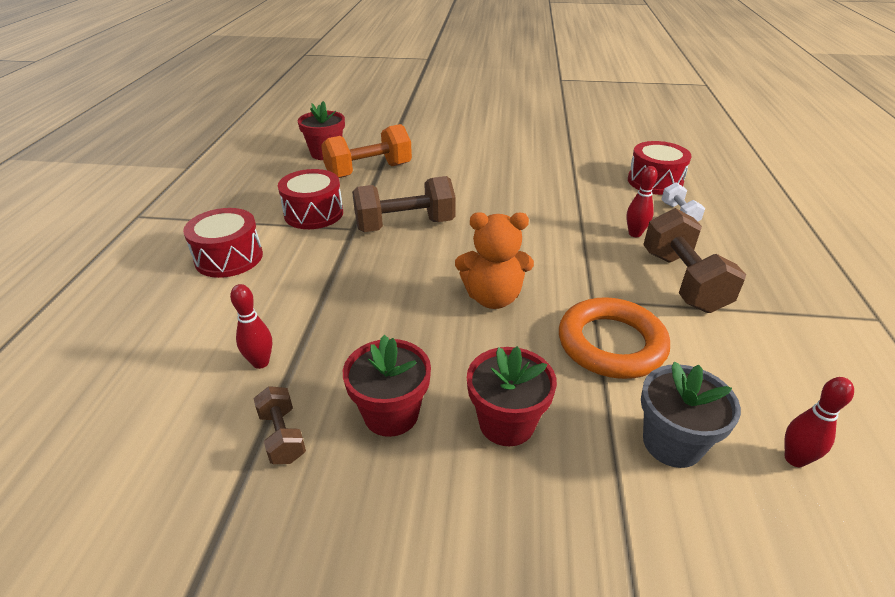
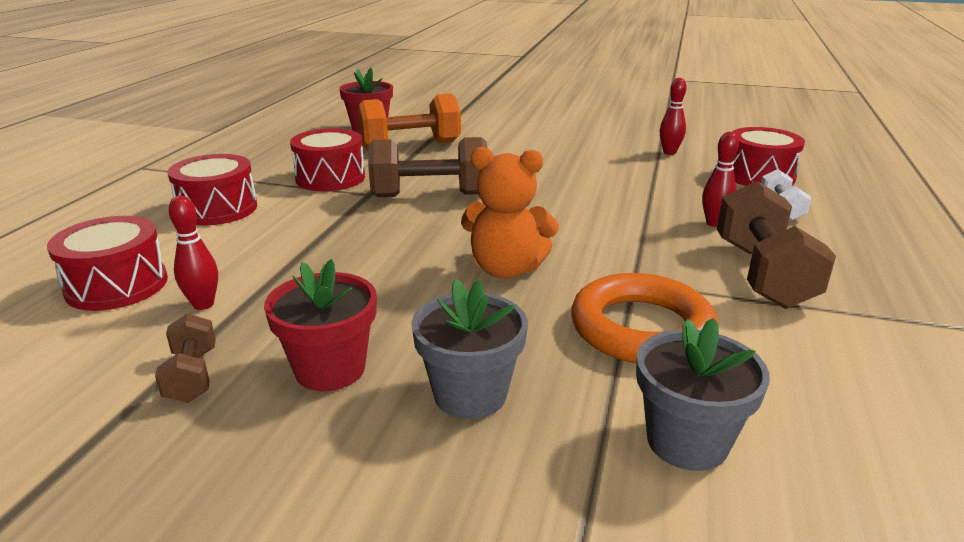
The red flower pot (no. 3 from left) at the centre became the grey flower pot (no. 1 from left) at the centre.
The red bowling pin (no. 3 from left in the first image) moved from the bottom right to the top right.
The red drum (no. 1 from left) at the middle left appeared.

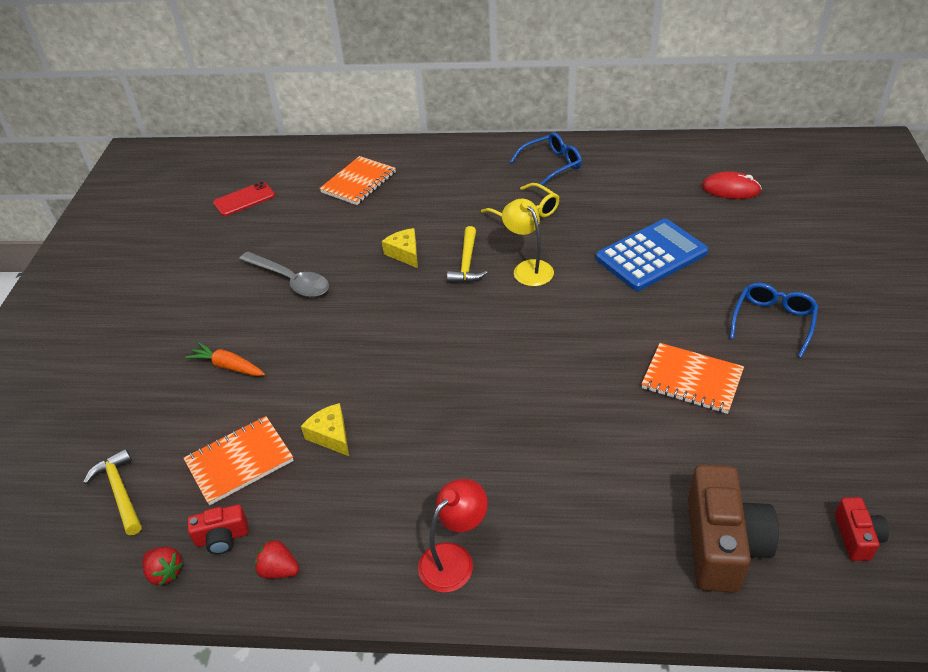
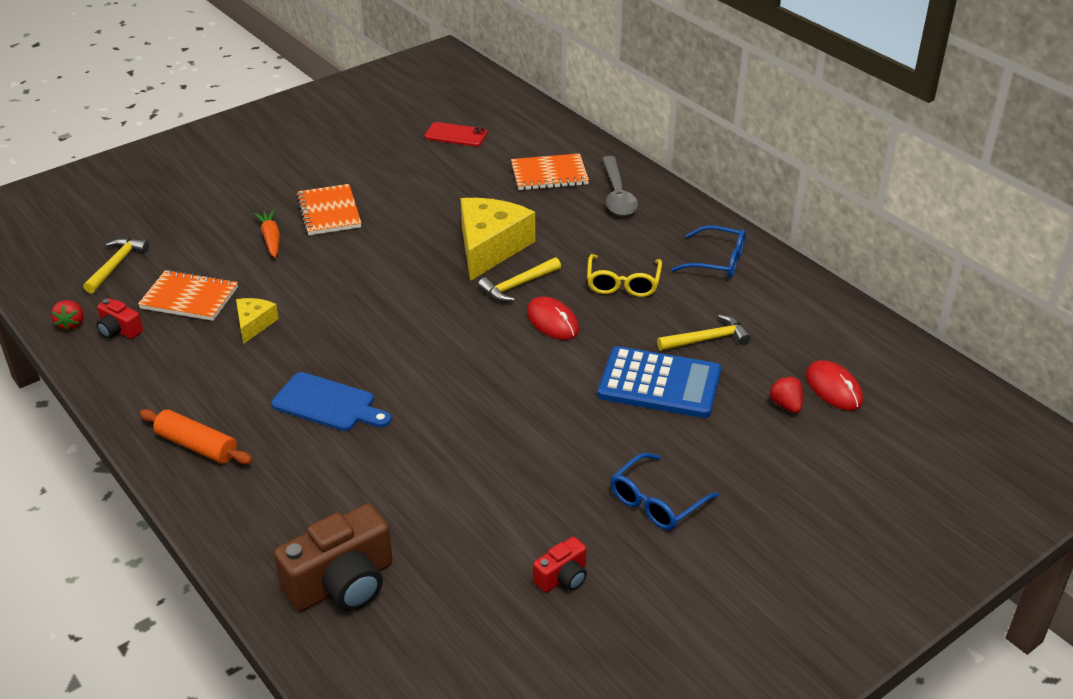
The yellow lamp at the centre was replaced by the red mouse (no. 1 from left) at the centre.
The yellow cheese (no. 2 from left) at the centre changed to 2.02 times the size.
The grey spoon moved from the middle left to the top centre.
The blue glasses (no. 2 from left in the first image) at the middle right turned 150 degrees clockwise.
The orange notebook (no. 3 from left in the first image) moved from the middle right to the top left.
The red lamp at the bottom centre was replaced by the orange rolling pin at the middle left.
The red camera (no. 2 from left) moved from the bottom right to the bottom centre.
The red strawberry (no. 2 from left) moved from the bottom left to the middle right.
The yellow hammer (no. 3 from left) at the centre appeared.
The blue cutting board at the middle left appeared.

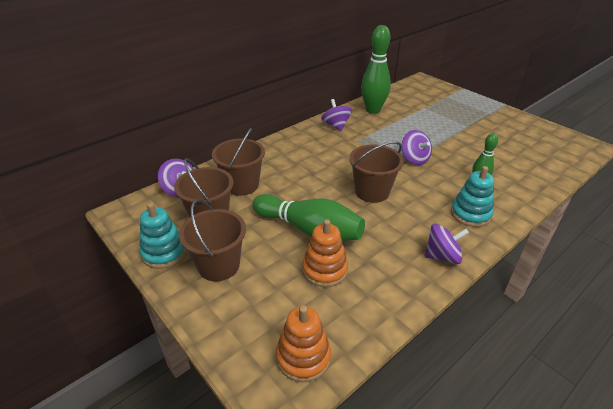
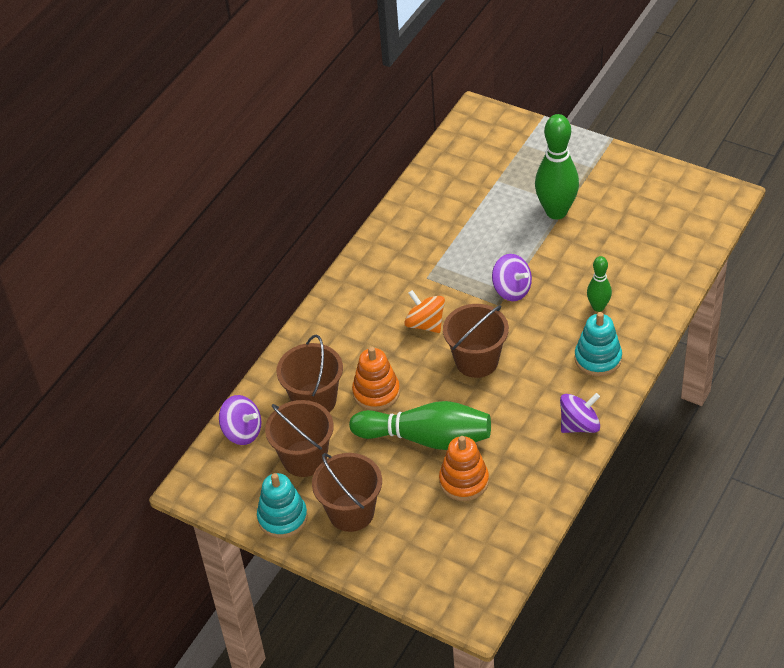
The green bowling pin (no. 2 from left) moved from the top centre to the top right.
The purple spinning top (no. 2 from left) at the top centre disappeared.
The orange stacking toy (no. 1 from left) moved from the bottom centre to the centre.
The orange spinning top at the centre appeared.

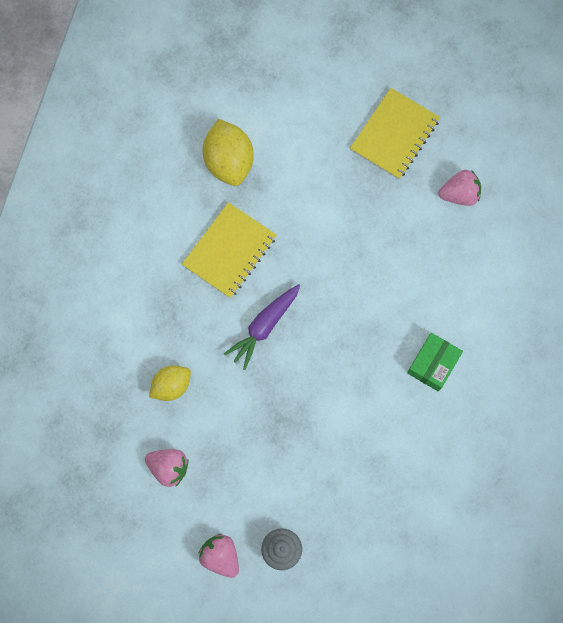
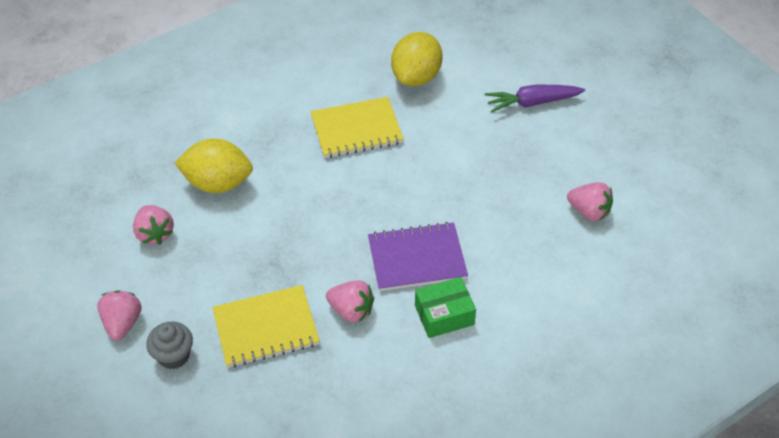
The yellow notebook (no. 2 from left in the first image) moved from the top right to the bottom centre.
The purple carrot moved from the centre to the top right.
The yellow lemon (no. 1 from left) at the middle left changed to 1.57 times the size.
The purple notebook at the centre appeared.
The pink strawberry (no. 3 from left) at the bottom centre appeared.

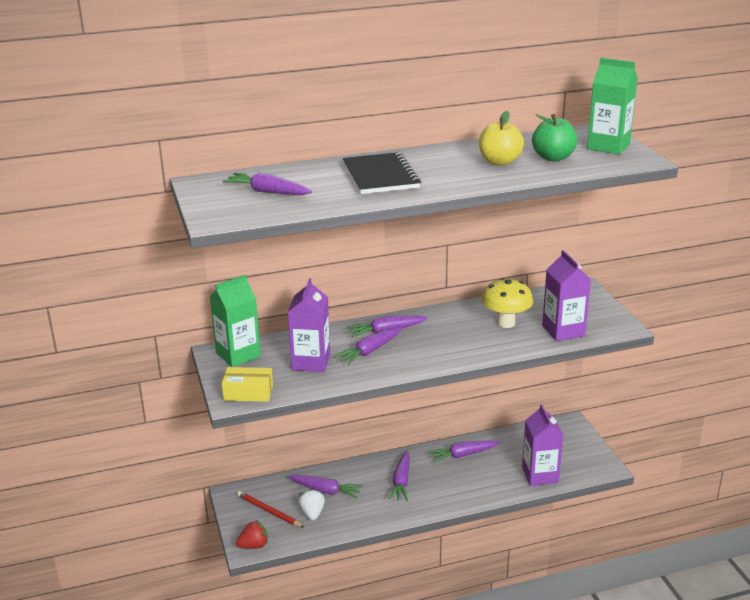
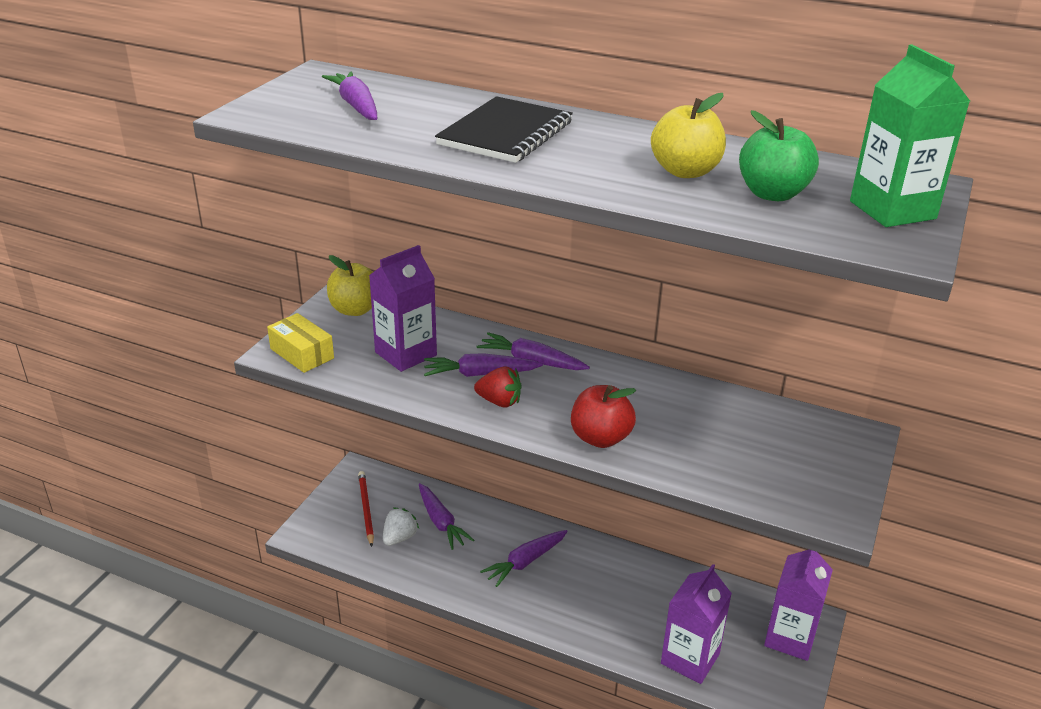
The purple carton (no. 3 from left) moved from the middle right to the bottom right.
The green carton (no. 1 from left) at the middle left was replaced by the yellow apple (no. 1 from left) at the centre.
The yellow mushroom at the middle right disappeared.
The purple carrot (no. 6 from left) at the bottom centre disappeared.
The red strawberry moved from the bottom centre to the centre.
The red apple at the centre appeared.

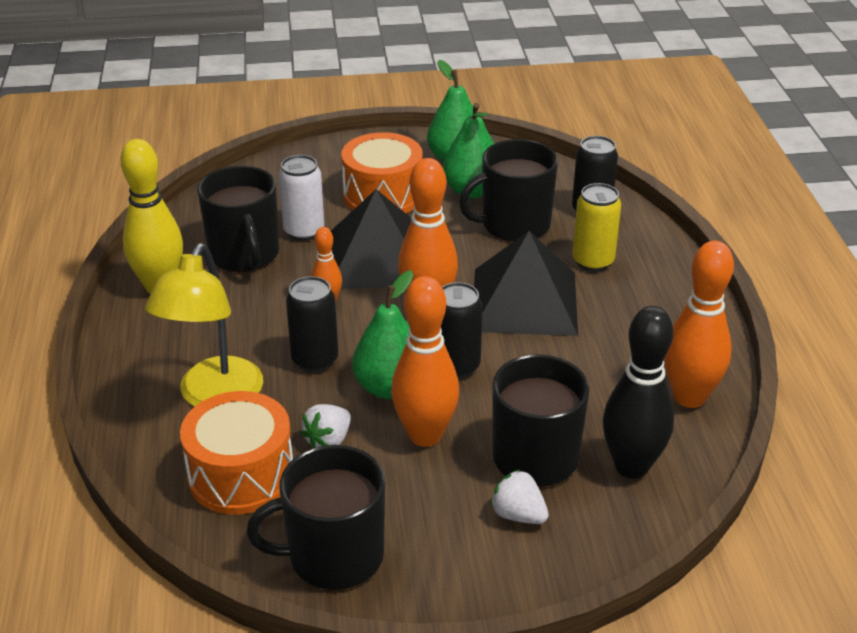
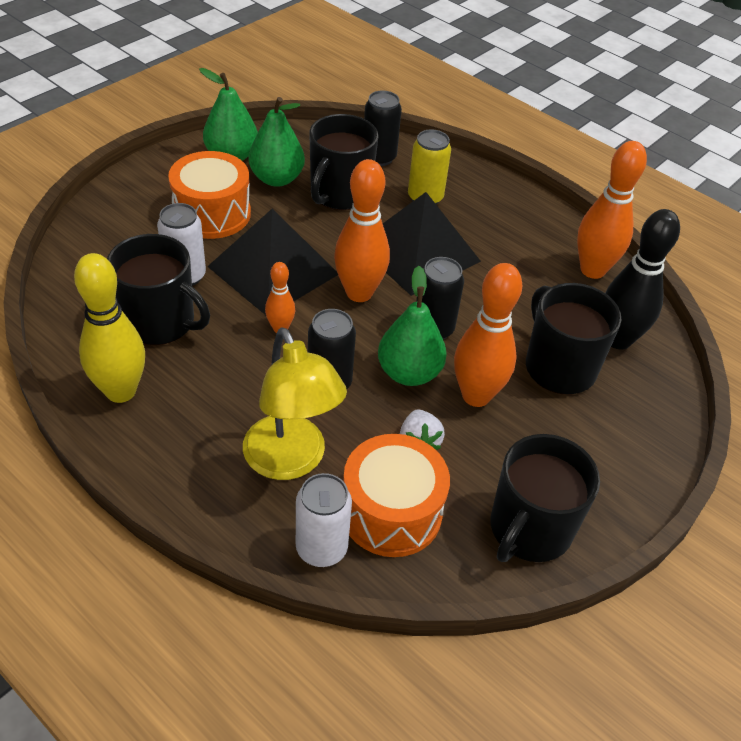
The white strawberry (no. 2 from left) at the bottom centre disappeared.
The white can (no. 2 from left) at the bottom centre appeared.

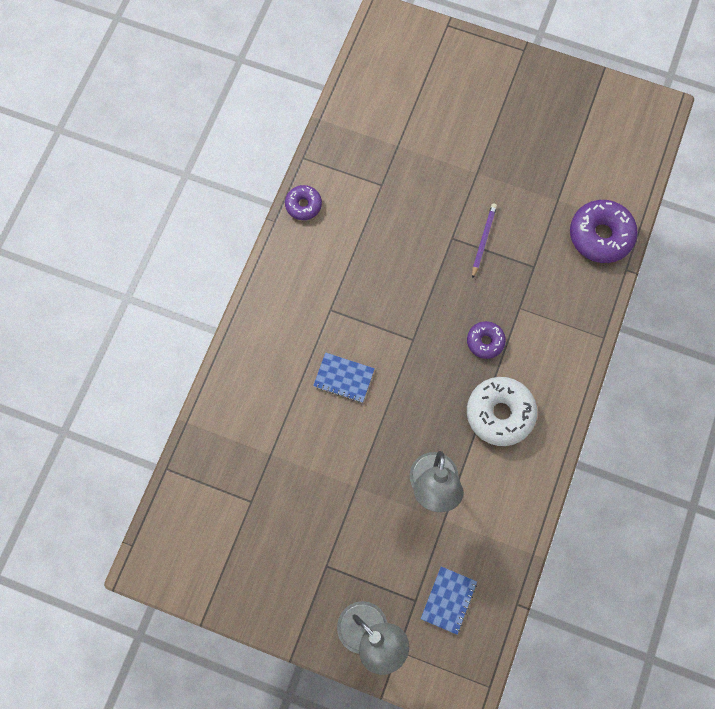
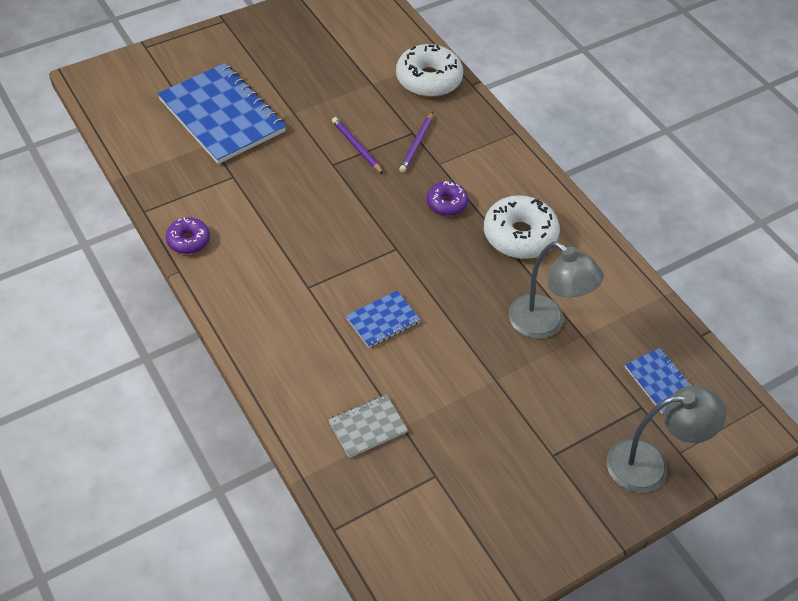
The purple donut (no. 3 from left) at the top right became the white donut (no. 1 from left) at the top centre.
The blue notebook (no. 1 from left) at the top left appeared.
The purple pencil (no. 2 from left) at the top centre appeared.
The grey notebook at the bottom centre appeared.

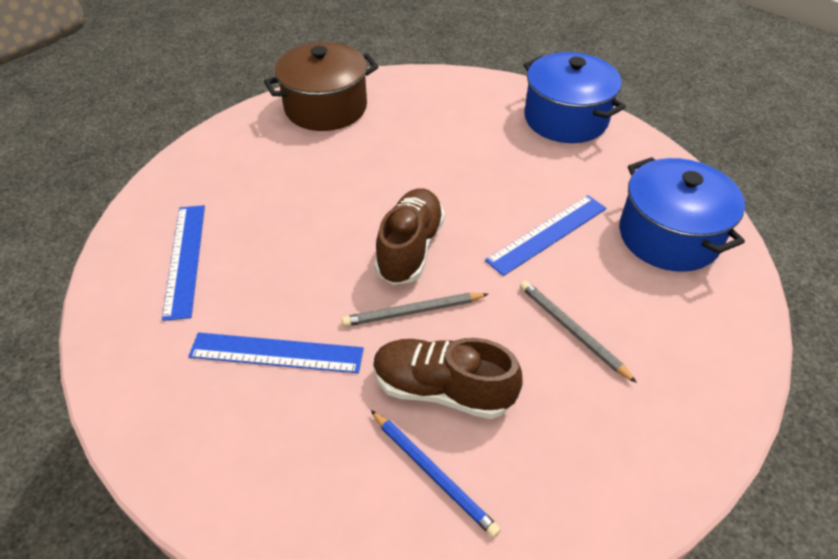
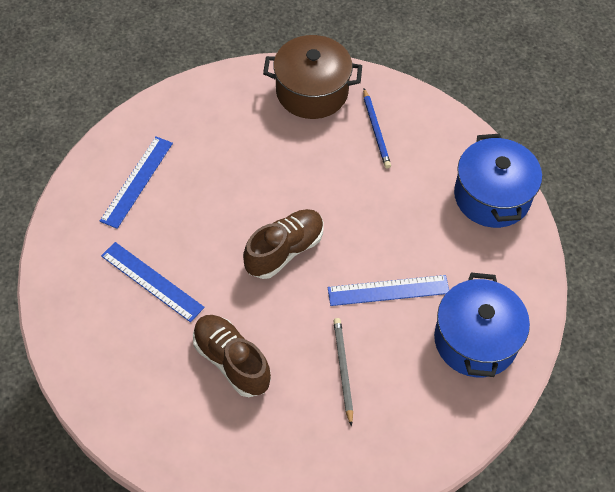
The grey pencil (no. 1 from left) at the centre disappeared.
The blue pencil moved from the bottom centre to the top centre.

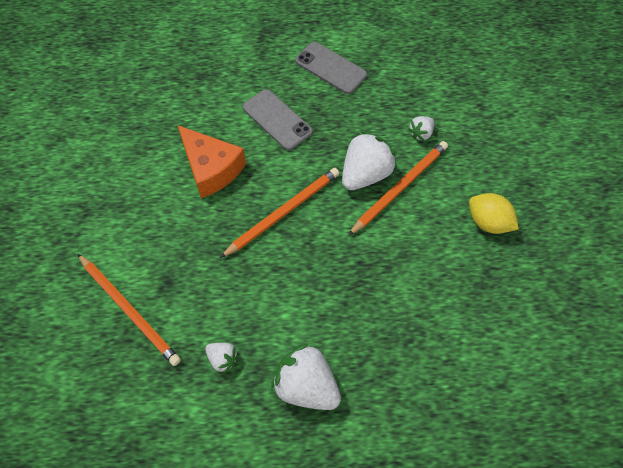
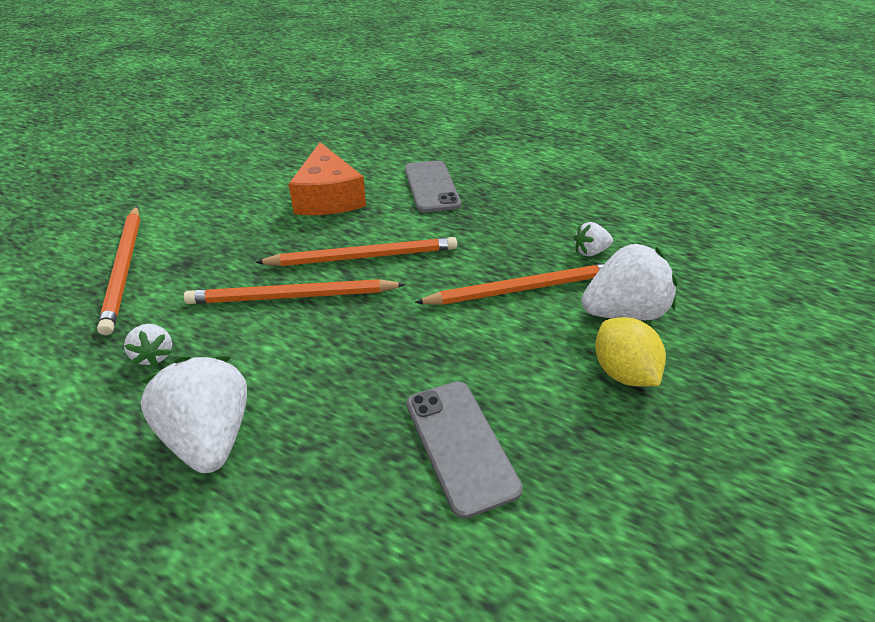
The grey phone (no. 2 from left) moved from the top centre to the bottom centre.
The white strawberry (no. 3 from left in the first image) moved from the centre to the middle right.
The orange pencil (no. 2 from left) at the centre appeared.

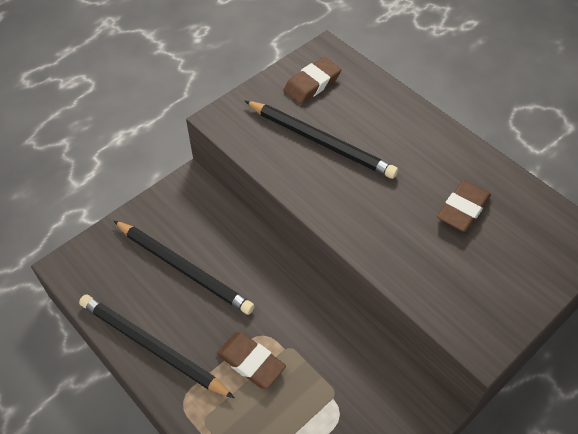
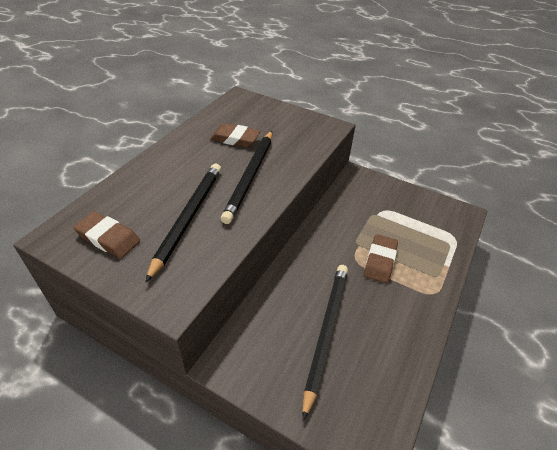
The black pencil (no. 1 from left in the first image) moved from the bottom left to the centre.

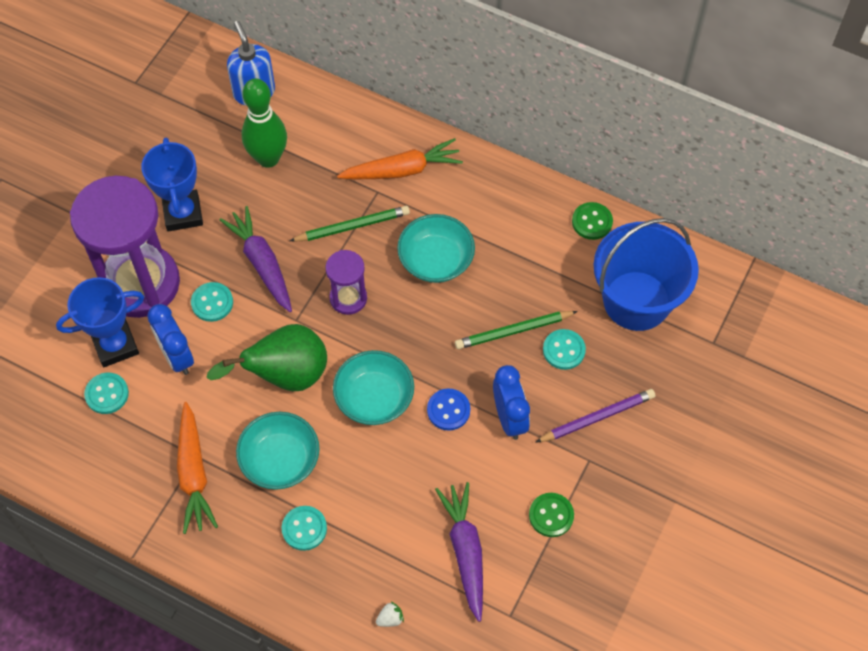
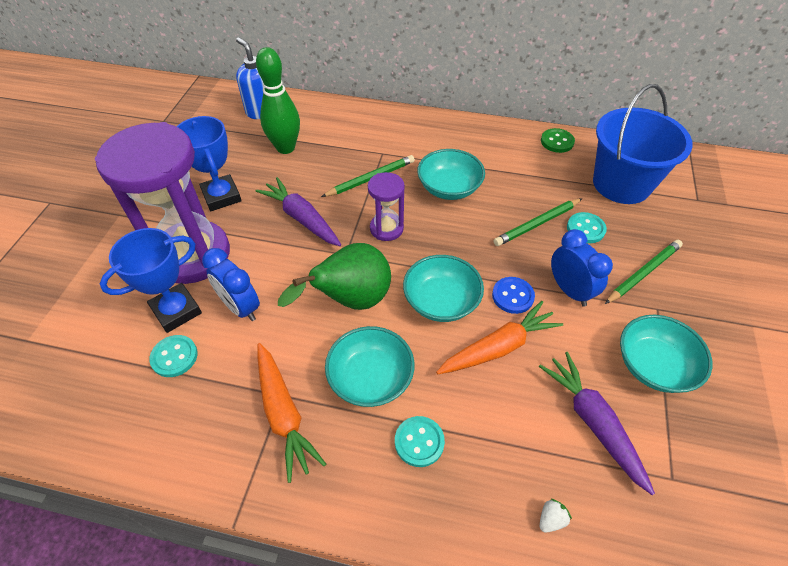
The orange carrot (no. 2 from left) moved from the top centre to the centre.
The turquoise button (no. 2 from left) at the middle left disappeared.
The purple pencil at the middle right became the green pencil (no. 3 from left) at the middle right.
The green button (no. 1 from left) at the bottom centre was replaced by the turquoise bowl (no. 4 from left) at the middle right.

